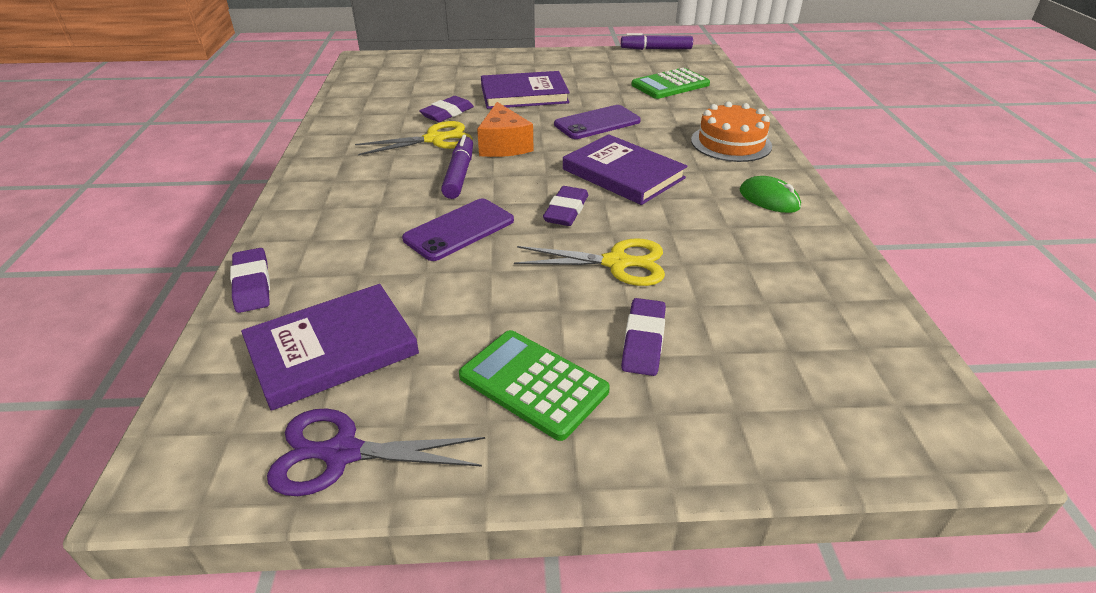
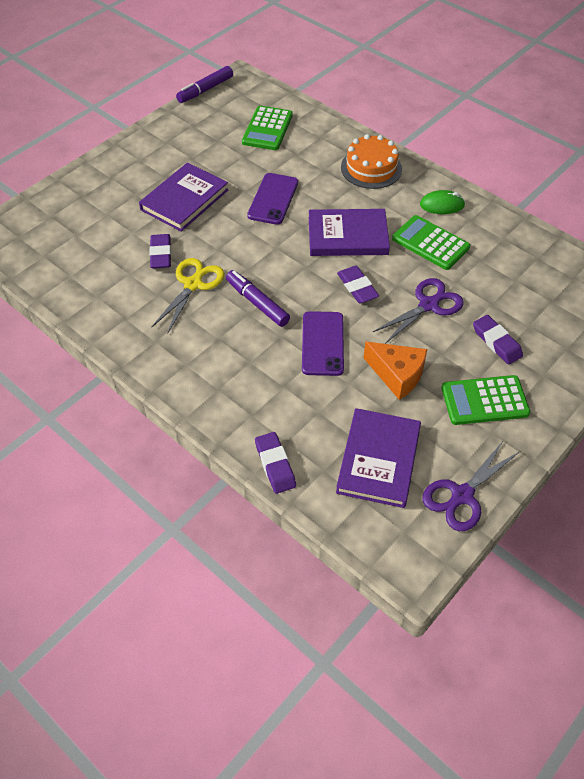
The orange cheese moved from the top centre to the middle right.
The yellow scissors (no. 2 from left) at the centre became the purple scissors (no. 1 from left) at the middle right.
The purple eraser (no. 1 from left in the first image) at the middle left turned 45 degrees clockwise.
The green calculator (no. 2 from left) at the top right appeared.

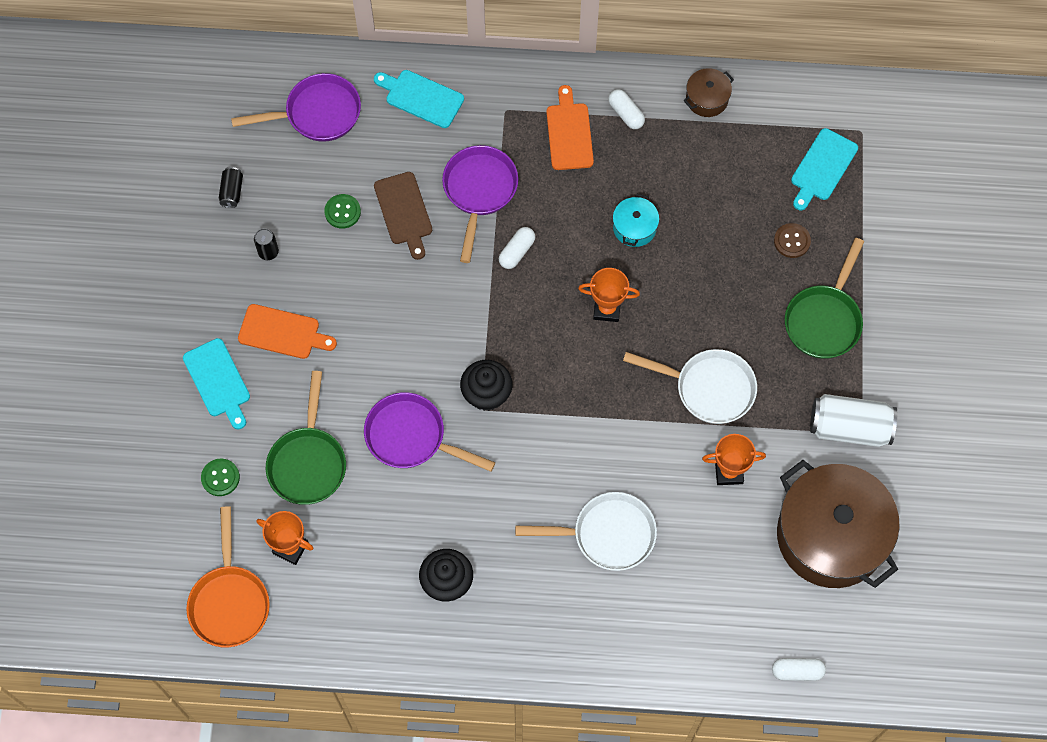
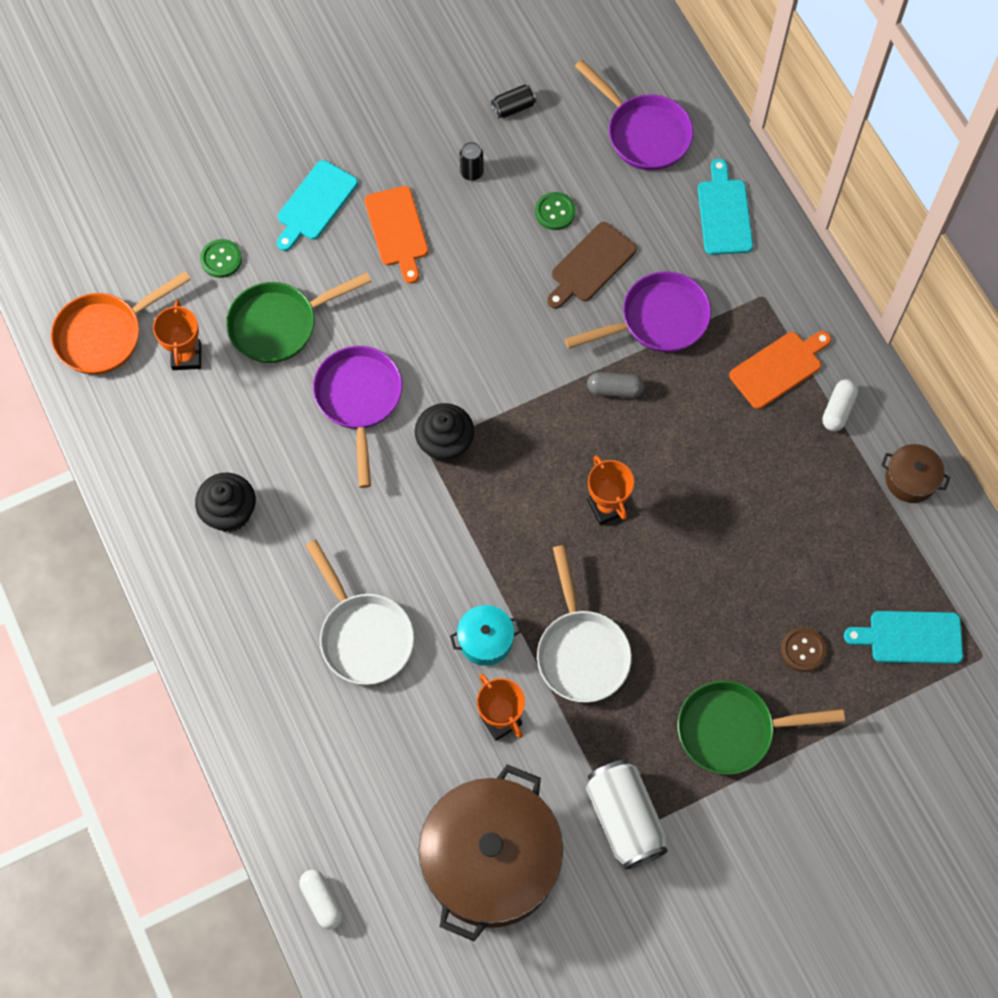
The turquoise pot moved from the top centre to the centre.
The white capsule (no. 1 from left) at the centre became the grey capsule at the centre.

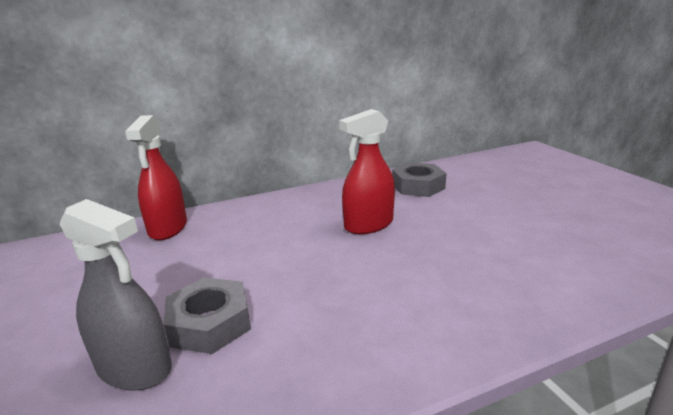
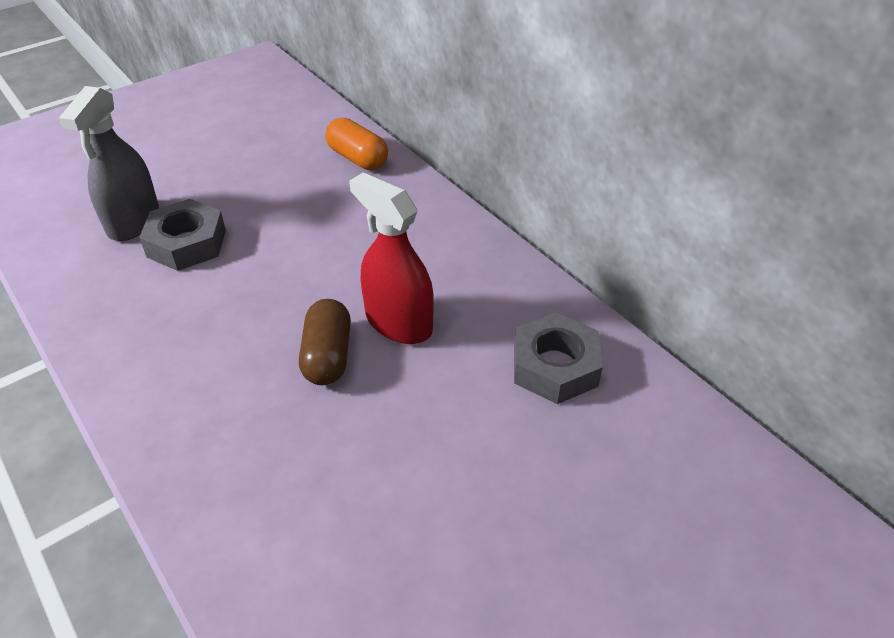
The red spray bottle (no. 1 from left) at the middle left was replaced by the orange capsule at the top centre.
The brown capsule at the centre appeared.

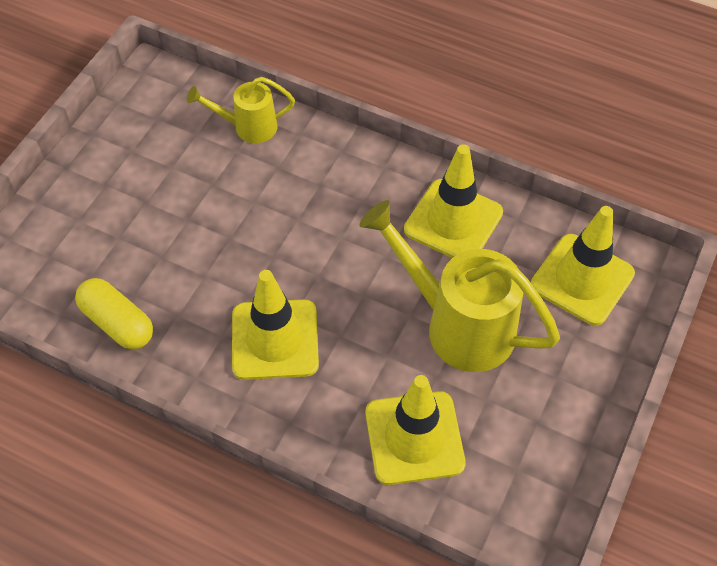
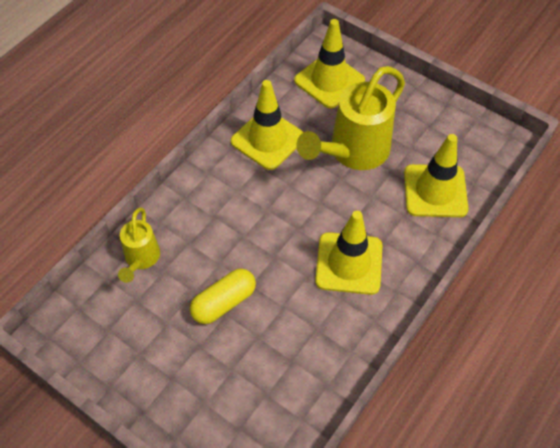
The yellow capsule moved from the middle left to the centre.

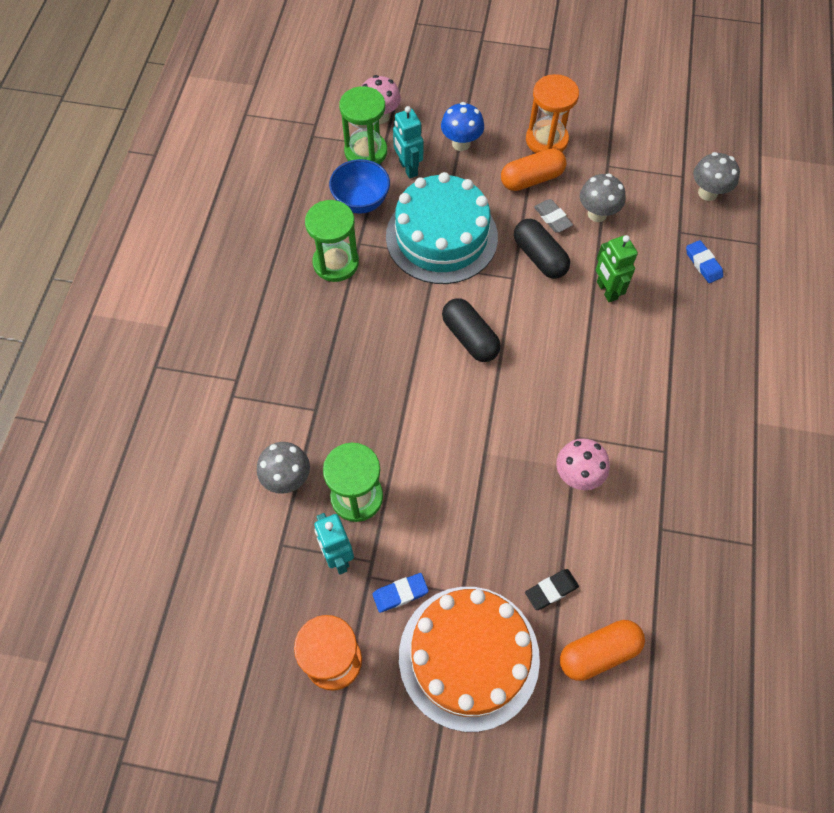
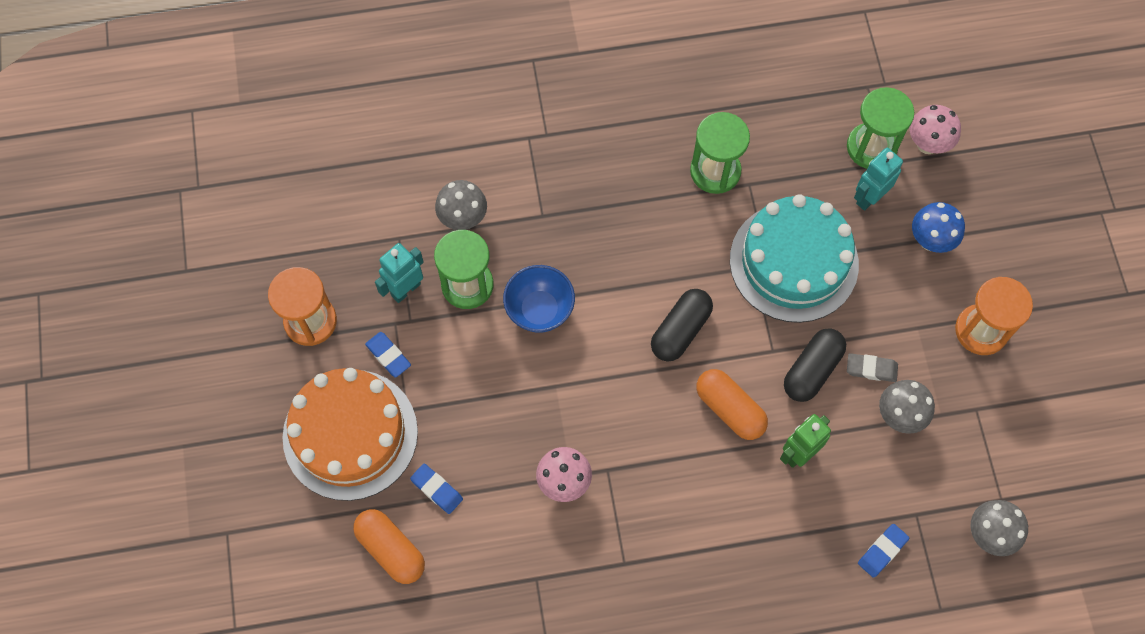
The orange capsule (no. 1 from left in the first image) moved from the top centre to the centre.
The blue bowl moved from the top centre to the centre.
The grey eraser at the top centre turned 60 degrees clockwise.
The black eraser at the bottom centre became the blue eraser (no. 2 from left) at the bottom centre.

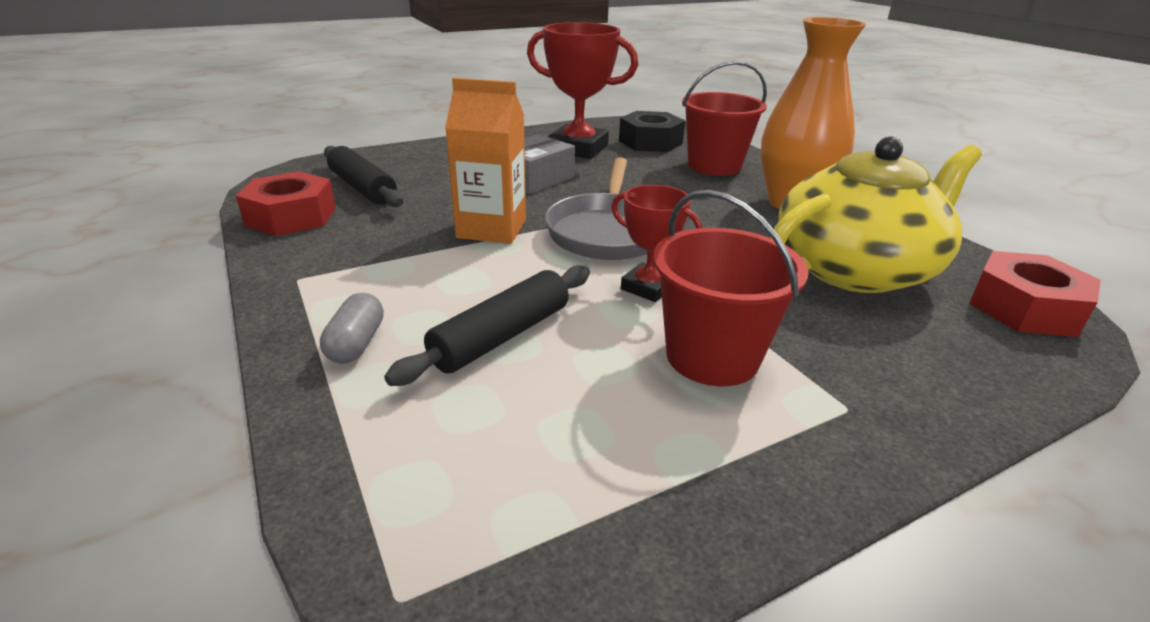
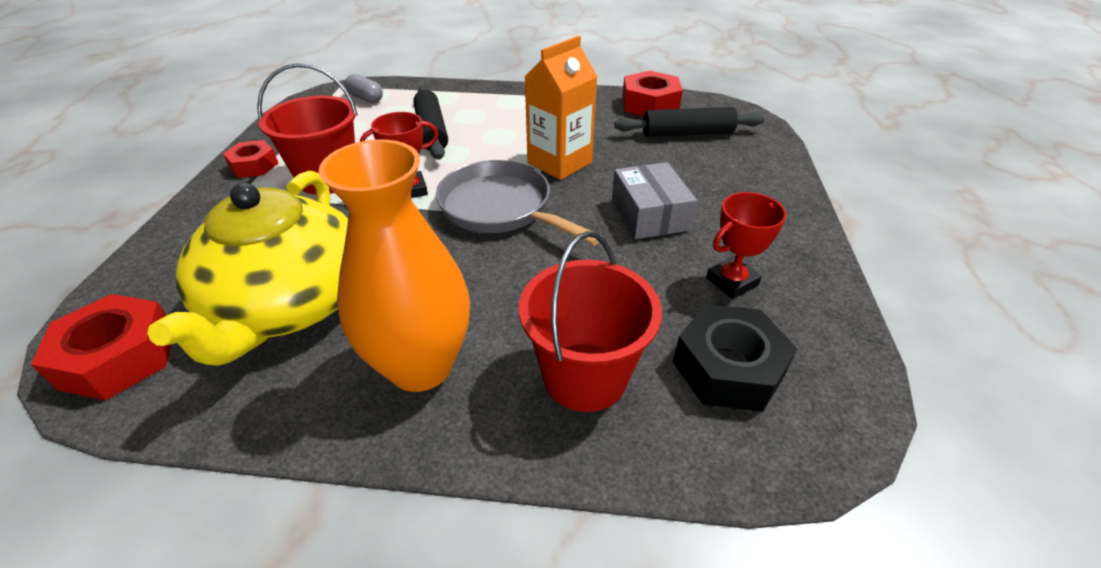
The red trophy (no. 1 from left in the first image) at the top centre changed to 0.56 times the size.
The grey capsule moved from the middle left to the top left.
The red nut (no. 2 from left) at the top left appeared.

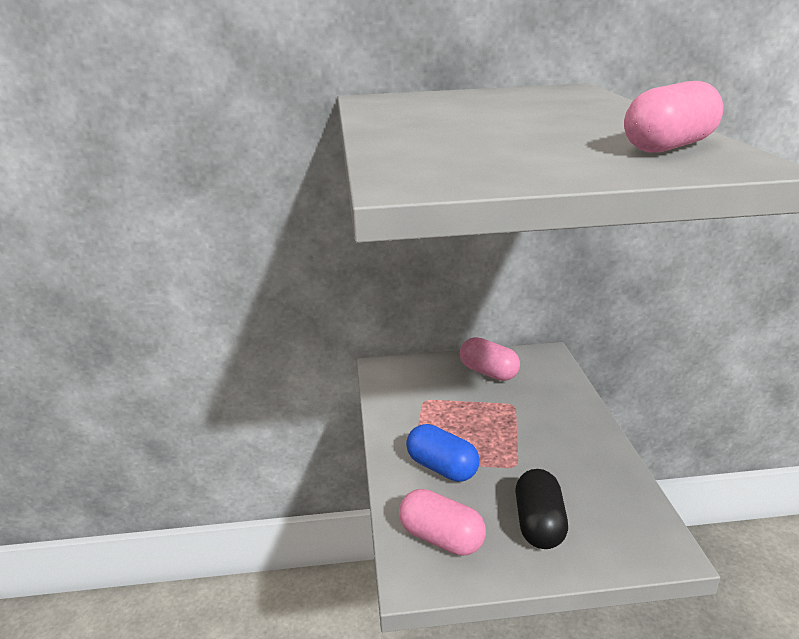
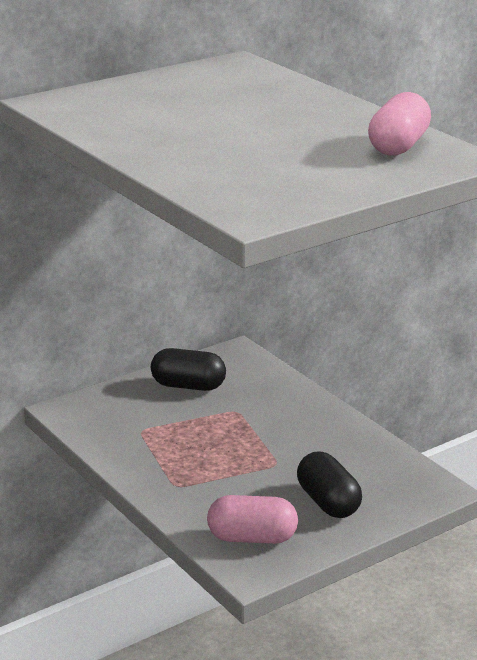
The pink capsule (no. 2 from left) at the centre became the black capsule (no. 1 from left) at the centre.
The blue capsule at the bottom centre disappeared.

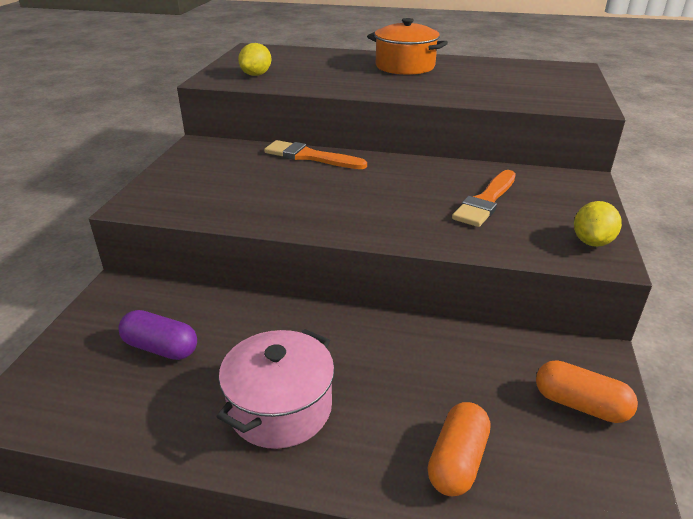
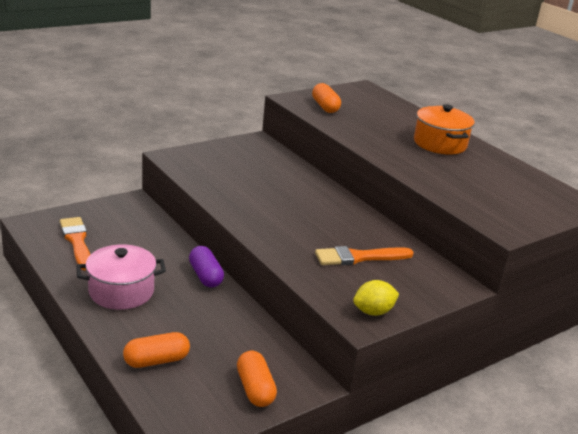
The yellow lemon (no. 1 from left) at the top centre was replaced by the orange capsule (no. 3 from left) at the top centre.
The orange brush (no. 1 from left) moved from the top centre to the middle left.
The purple capsule moved from the middle left to the centre.

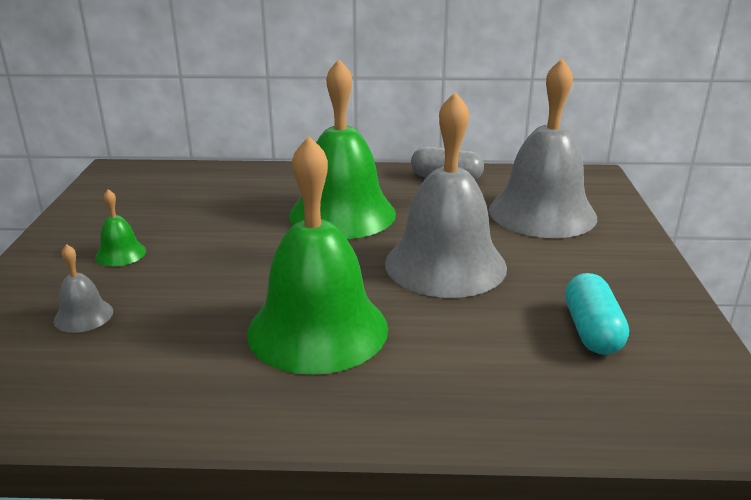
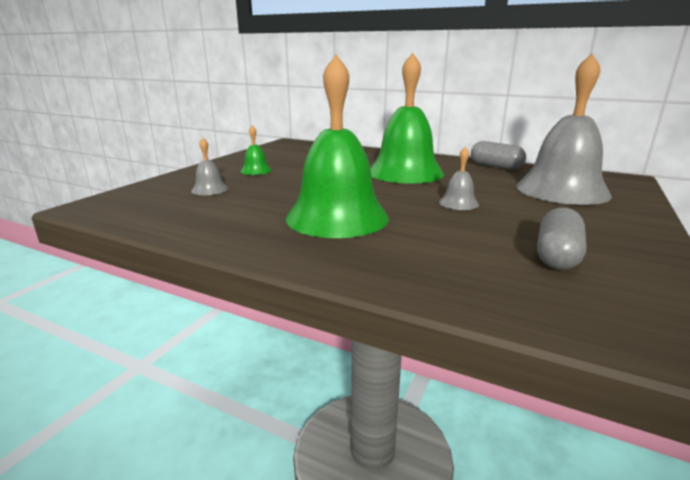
The grey bell (no. 2 from left) at the centre changed to 0.41 times the size.
The turquoise capsule at the middle right became the grey capsule (no. 2 from left) at the middle right.

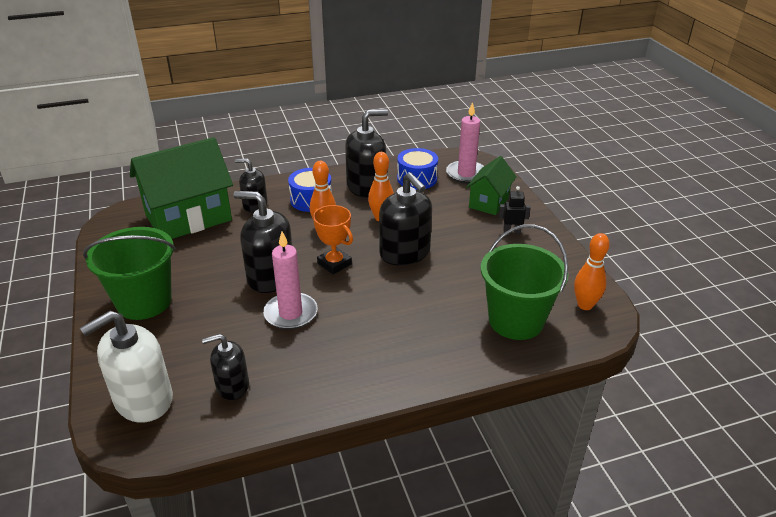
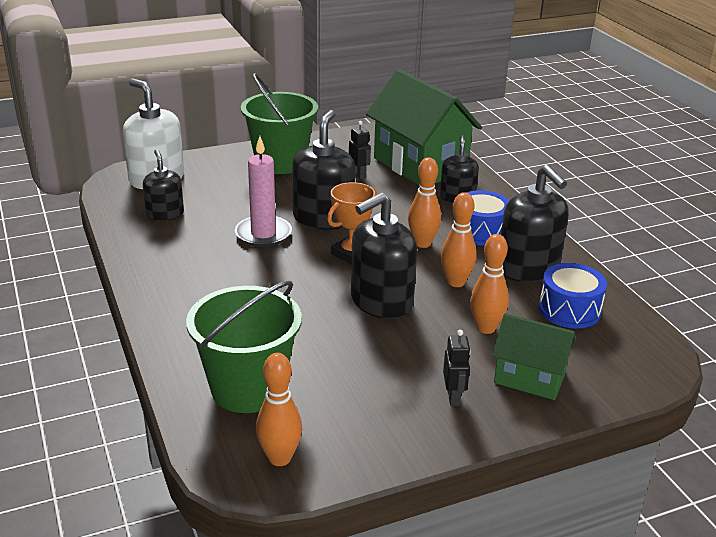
The pink candle (no. 2 from left) at the top centre disappeared.
The black robot (no. 1 from left) at the top centre appeared.
The orange bowling pin (no. 4 from left) at the middle right appeared.

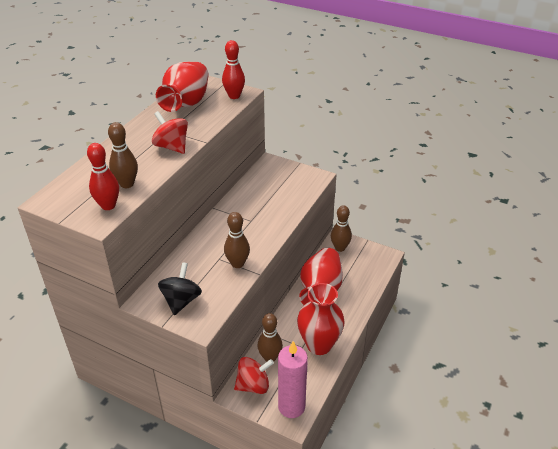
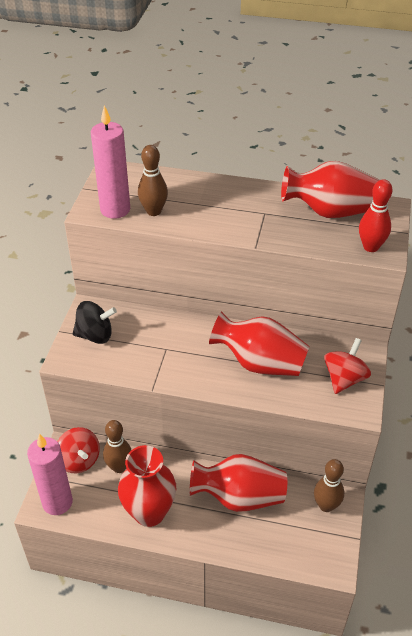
The red spinning top (no. 1 from left in the first image) moved from the top left to the middle right.
The red bowling pin (no. 1 from left) at the middle left was replaced by the pink candle (no. 2 from left) at the top left.
The brown bowling pin (no. 2 from left) at the centre disappeared.
The red vase (no. 3 from left) at the centre appeared.

